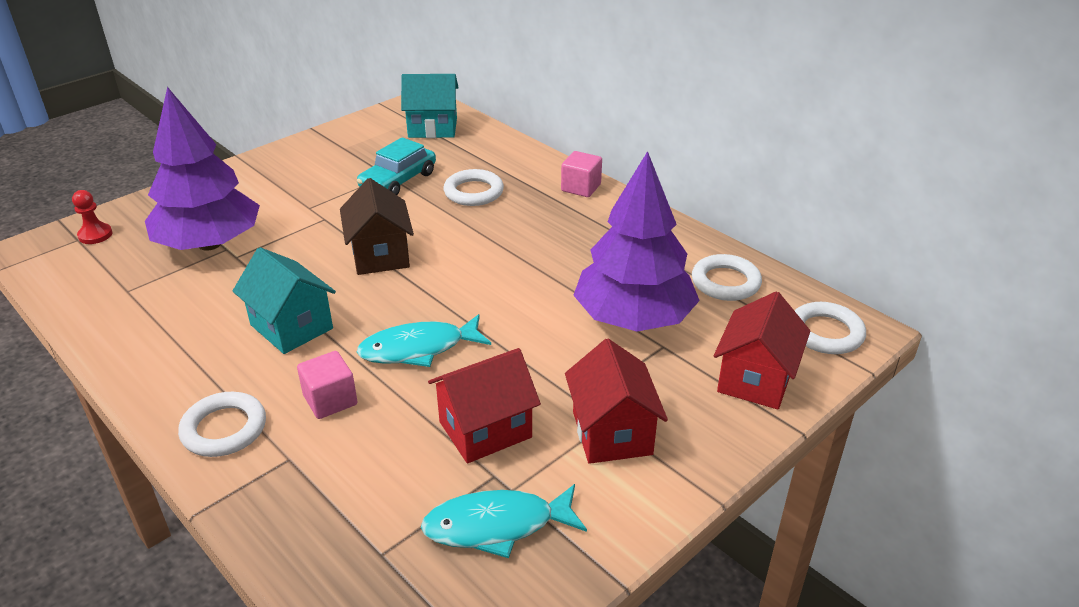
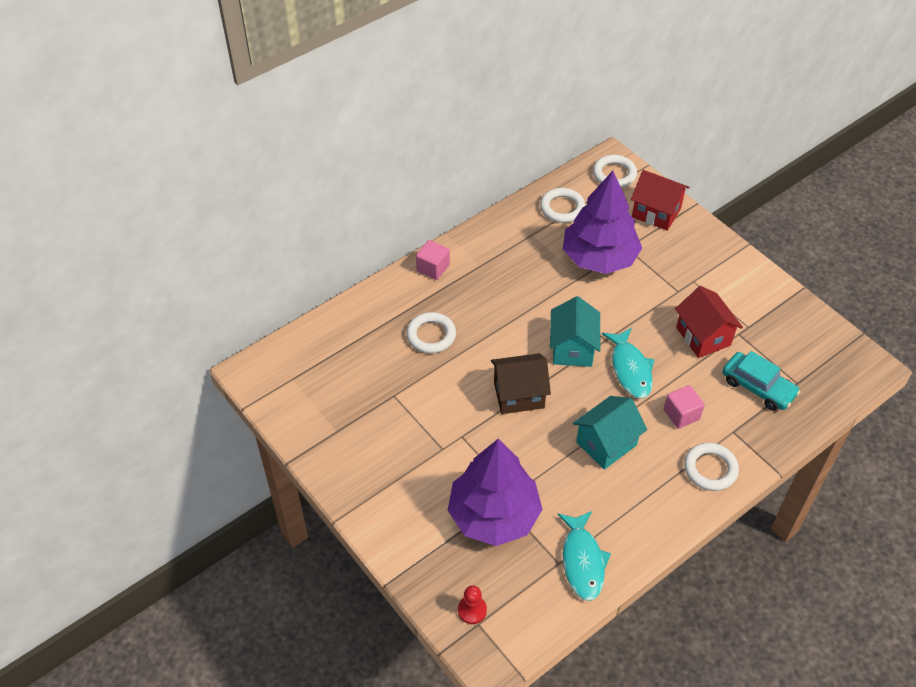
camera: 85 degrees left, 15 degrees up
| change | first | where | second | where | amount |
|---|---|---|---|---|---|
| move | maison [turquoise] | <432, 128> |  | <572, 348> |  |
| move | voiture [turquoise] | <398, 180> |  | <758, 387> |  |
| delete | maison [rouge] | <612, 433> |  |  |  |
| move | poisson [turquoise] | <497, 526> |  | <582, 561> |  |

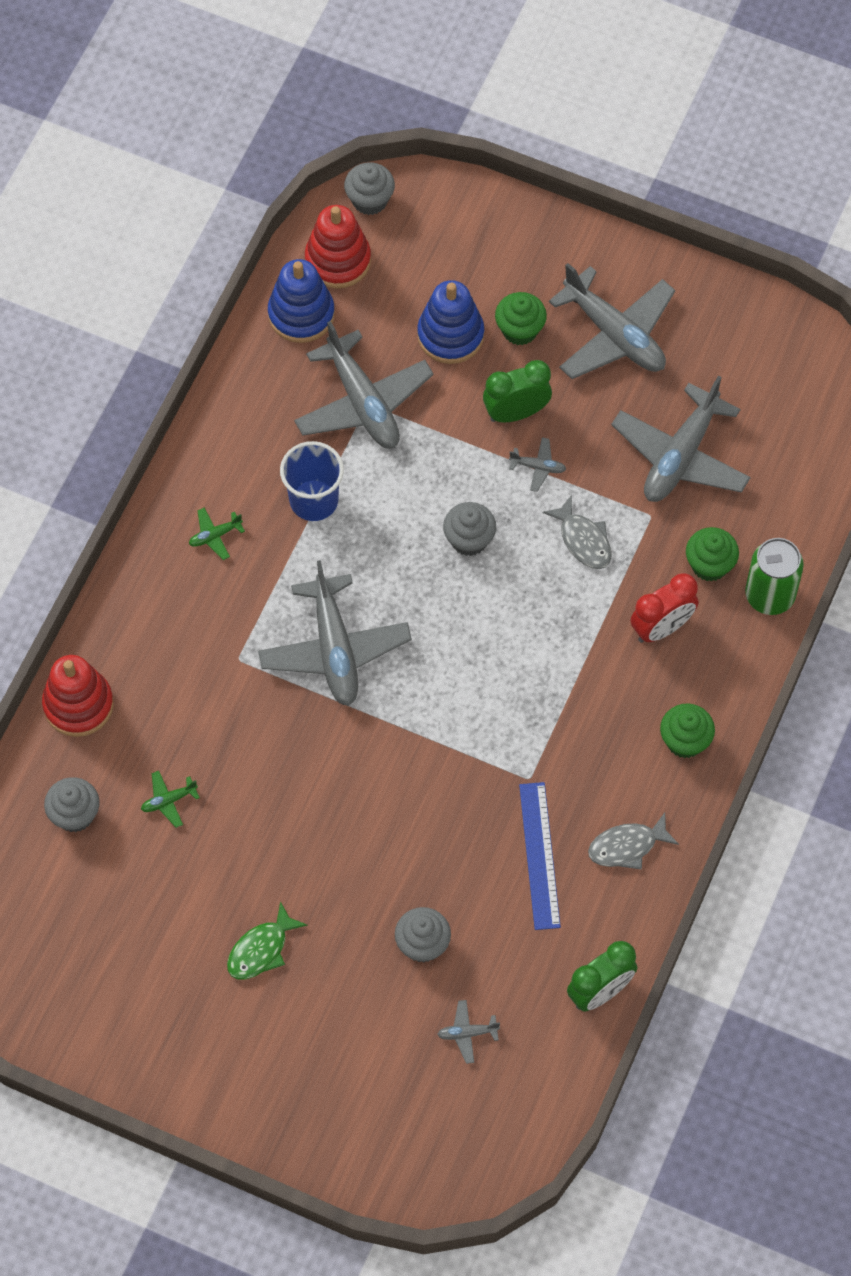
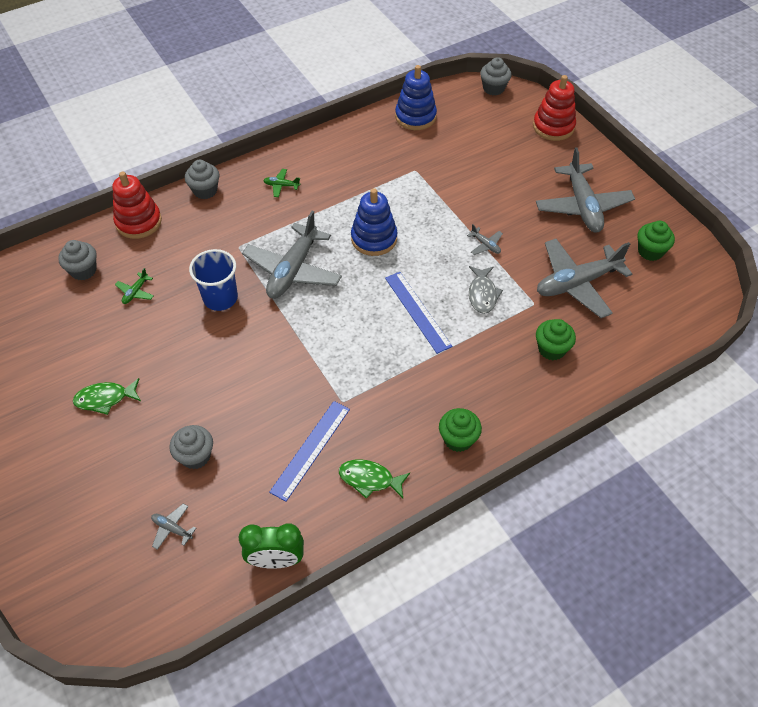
camera: 35 degrees right, 10 degrees down
| change | first | where | second | where | amount |
|---|---|---|---|---|---|
| move | jouet à empiler [rouge] | <338, 260> |  | <553, 127> |  |
| move | jouet à empiler [bleu] | <450, 335> |  | <374, 238> |  |
| move | muffin [vert] | <520, 330> |  | <650, 251> |  |
| delete | avion [gris] | <363, 402> |  |  |  |
| delete | réveil [vert] | <516, 412> |  |  |  |
| move | gobelet [bleu] | <314, 500> |  | <220, 298> |  |
| move | muffin [gris] | <469, 539> |  | <205, 190> |  |
| delete | canette [vert] | <769, 595> |  |  |  |
| delete | réveil [rouge] | <661, 628> |  |  |  |
| rotate | avion [vert] | <169, 801> |  | <135, 292> | 75 degrees counterclockwise |
| recolor | poisson [gris] | <627, 846> | poisson [vert] | <370, 479> |  |
| insert |  |  | règle [bleu] | <417, 311> |  |

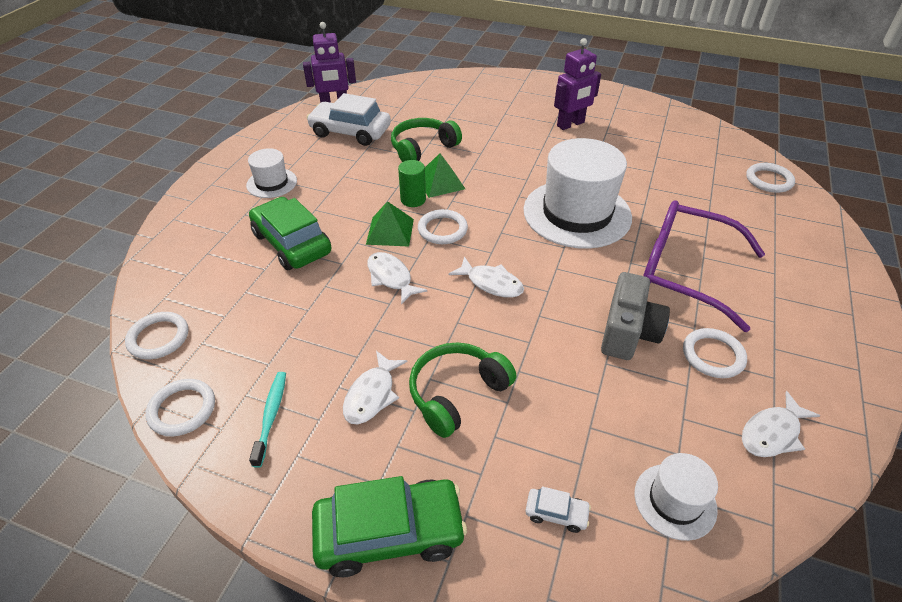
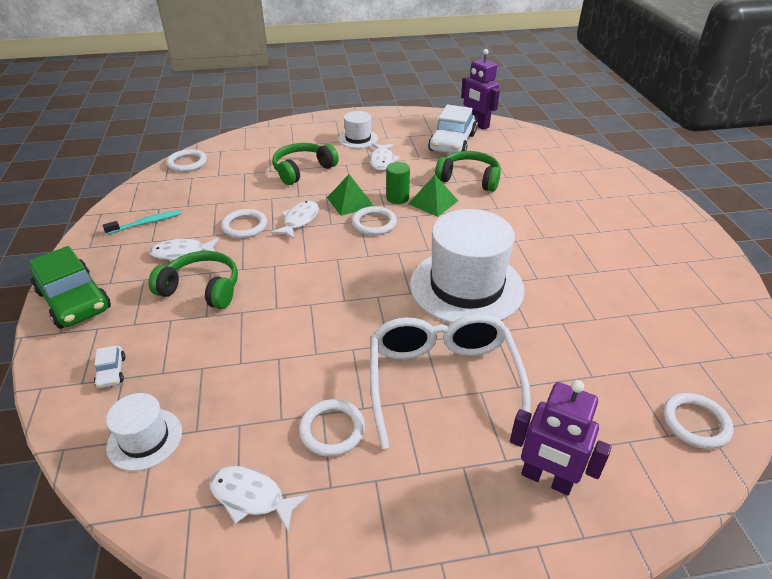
camera: 60 degrees right, 5 degrees down
| change | first | where | second | where | amount |
|---|---|---|---|---|---|
| move | robot [violet] | <570, 124> |  | <546, 479> |  |
| rotate | voiture [blanc] | <350, 132> |  | <452, 142> | 150 degrees counterclockwise |
| replace | voiture [vert] | <292, 243> | casque audio [vert] | <302, 170> |  |
| recolor | lunettes [violet] | <683, 271> | lunettes [blanc] | <442, 381> |  |
| move | poisson [blanc] | <491, 283> |  | <382, 161> |  |
| delete | appareil photo [gris] | <628, 332> |  |  |  |
| move | anneau [blanc] | <182, 409> |  | <245, 226> |  |

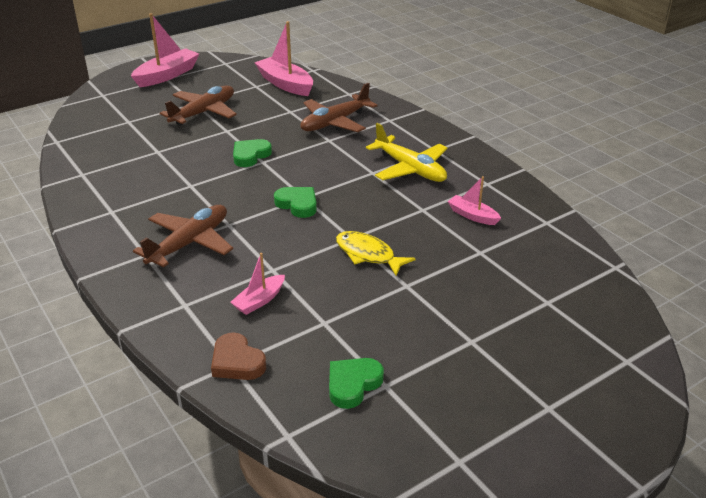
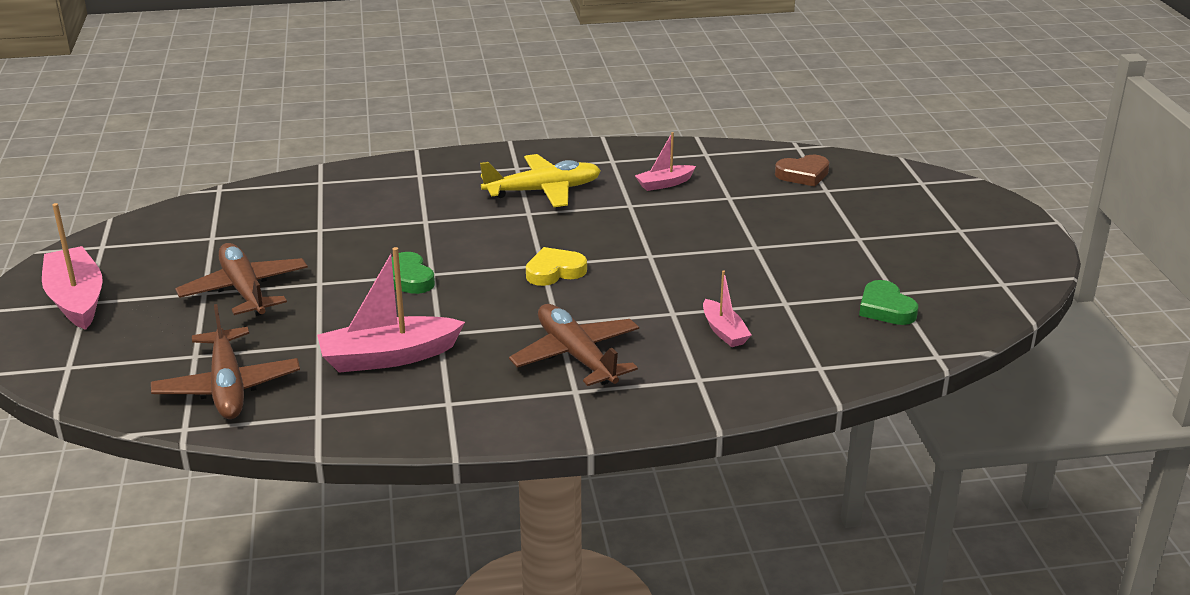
camera: 65 degrees left, 5 degrees down
| change | first | where | second | where | amount |
|---|---|---|---|---|---|
| move | bateau [rose] | <285, 84> |  | <388, 357> |  |
| move | avion [marron] | <334, 122> |  | <227, 387> |  |
| recolor | cœur [vert] | <297, 204> | cœur [jaune] | <554, 271> |  |
| delete | poisson [jaune] | <368, 254> |  |  |  |
| move | cœur [marron] | <237, 362> |  | <803, 174> |  |

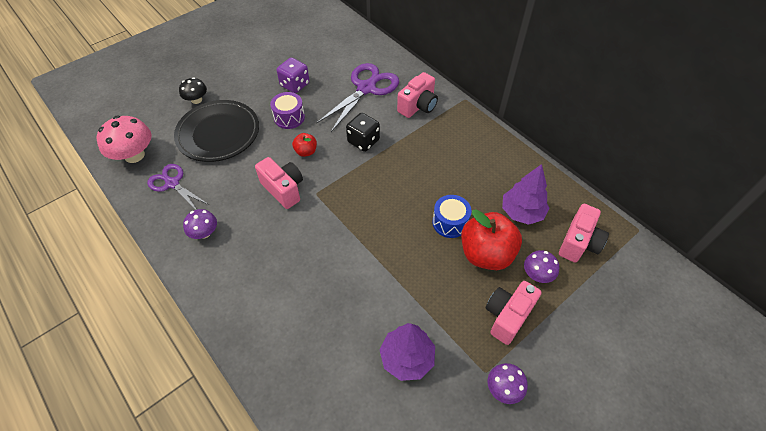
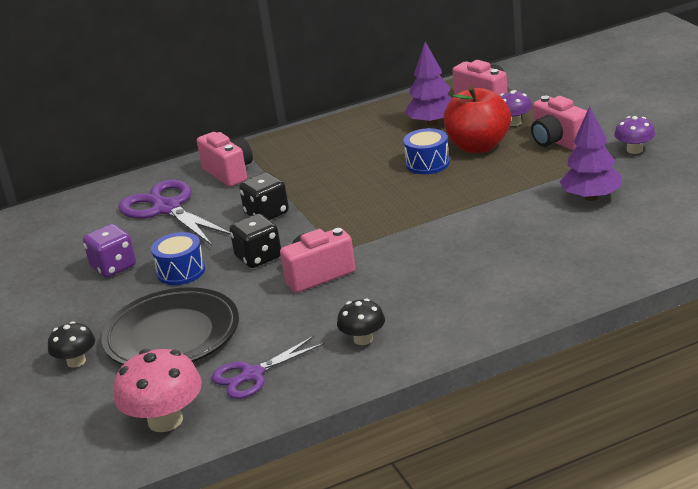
camera: 70 degrees left, 25 degrees down
| change | first | where | second | where | amount |
|---|---|---|---|---|---|
| recolor | tambour [violet] | <289, 117> | tambour [bleu] | <181, 271> |  |
| replace | pomme [rouge] | <306, 152> | dé [noir] | <258, 257> |  |
| recolor | champignon [violet] | <204, 233> | champignon [noir] | <363, 339> |  |

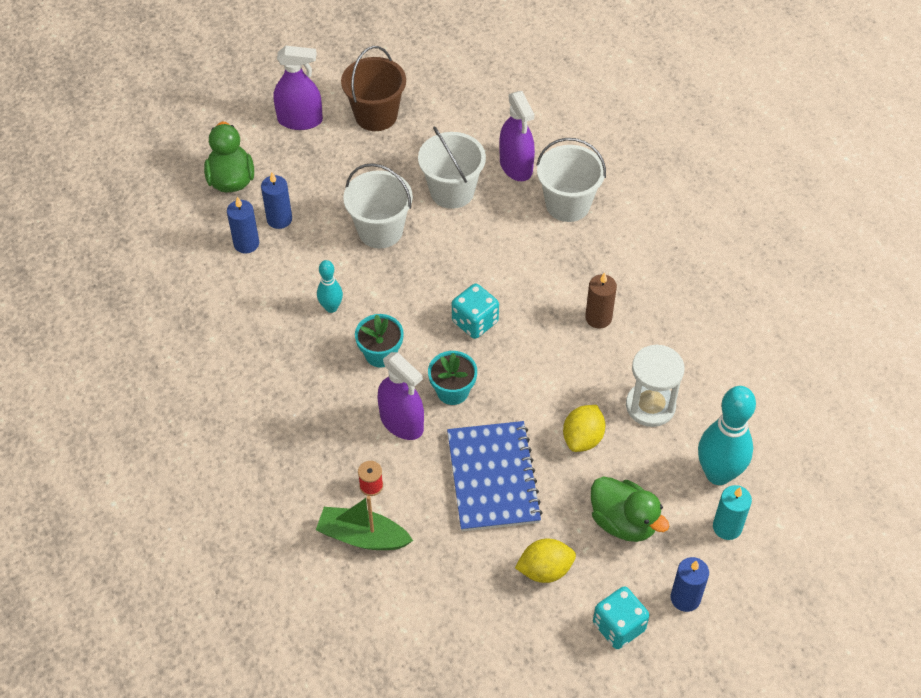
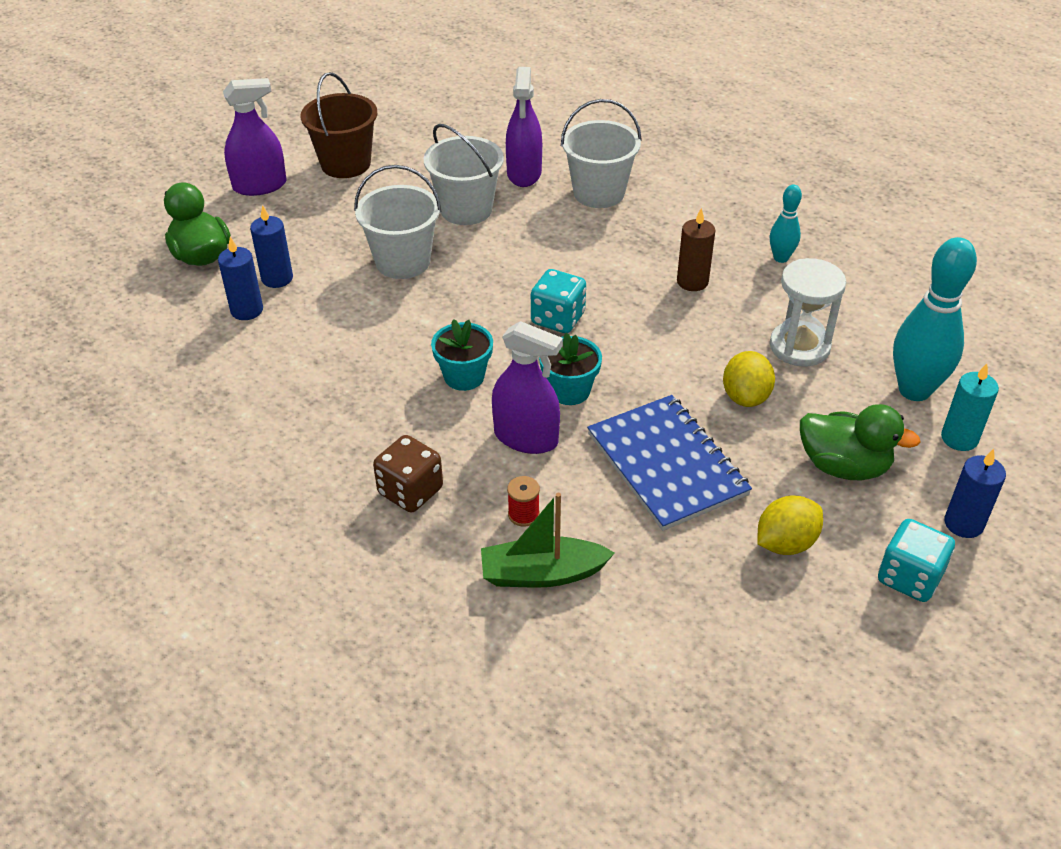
camera: 20 degrees left, 10 degrees down
| change | first | where | second | where | amount |
|---|---|---|---|---|---|
| rotate | vaporisateur [violet] | <516, 166> |  | <524, 173> | 45 degrees clockwise |
| move | quille [turquoise] | <331, 307> |  | <781, 258> |  |
| insert |  |  | dé [marron] | <410, 491> |  |

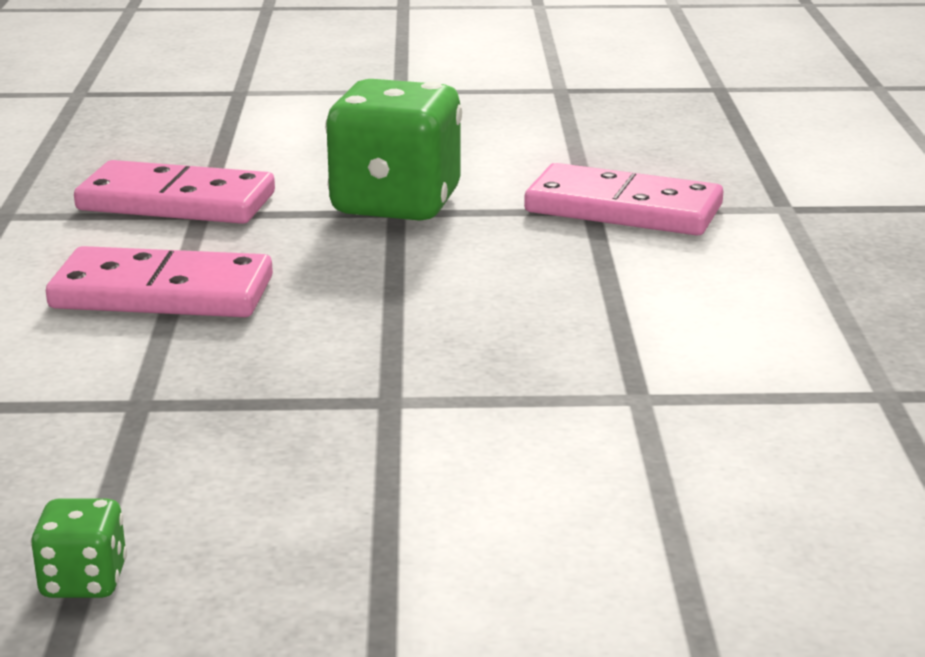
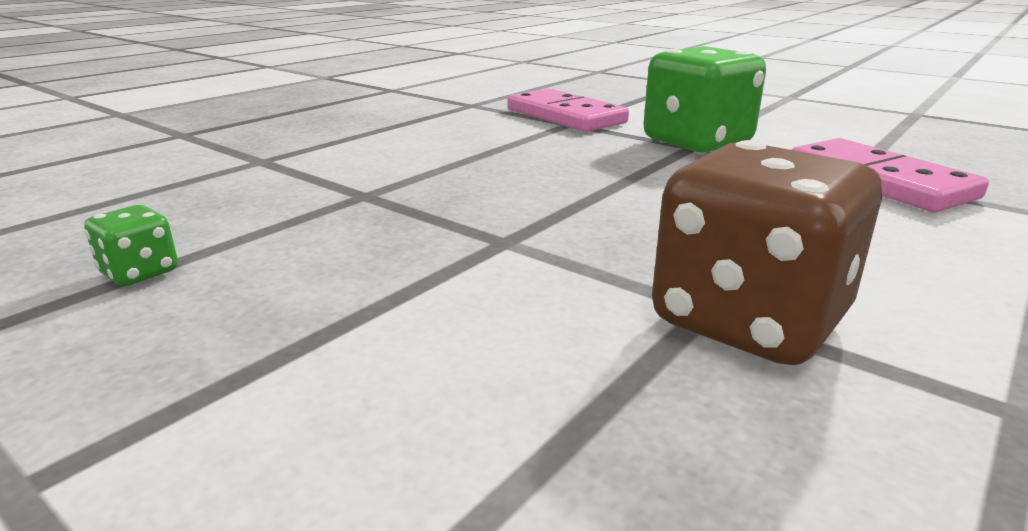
camera: 40 degrees right, 0 degrees up
| change | first | where | second | where | amount |
|---|---|---|---|---|---|
| delete | domino [rose] | <162, 293> |  |  |  |
| insert |  |  | dé [marron] | <748, 321> |  |

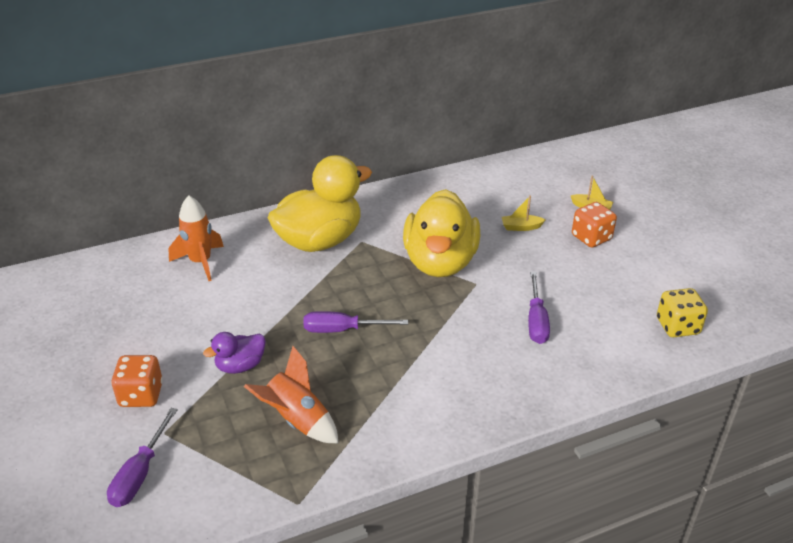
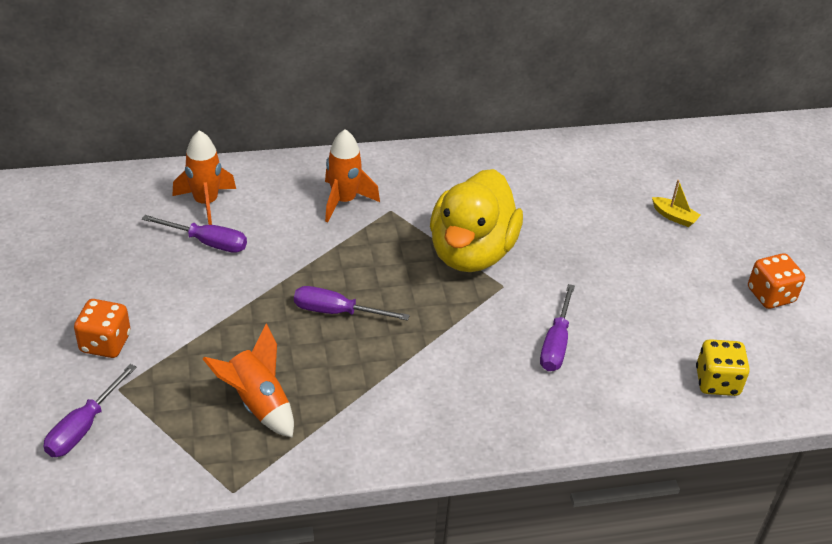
camera: 10 degrees right, 5 degrees up
| change | first | where | second | where | amount |
|---|---|---|---|---|---|
| replace | canard [jaune] | <319, 241> | fusée [orange] | <344, 201> |  |
| delete | bateau [jaune] | <521, 227> |  |  |  |
| move | dé [orange] | <591, 238> |  | <770, 295> |  |
| delete | canard [violet] | <240, 366> |  |  |  |
| insert |  |  | tournevis [violet] | <207, 242> |  |

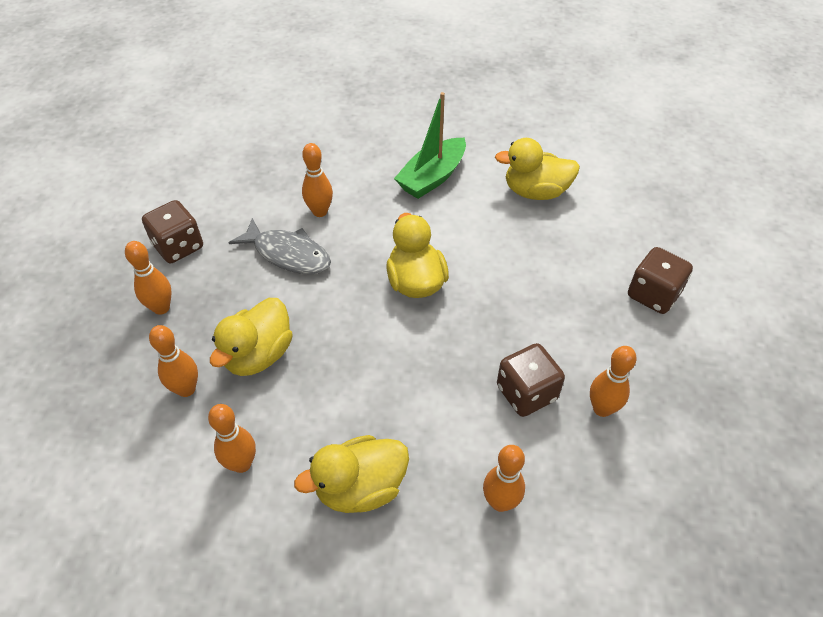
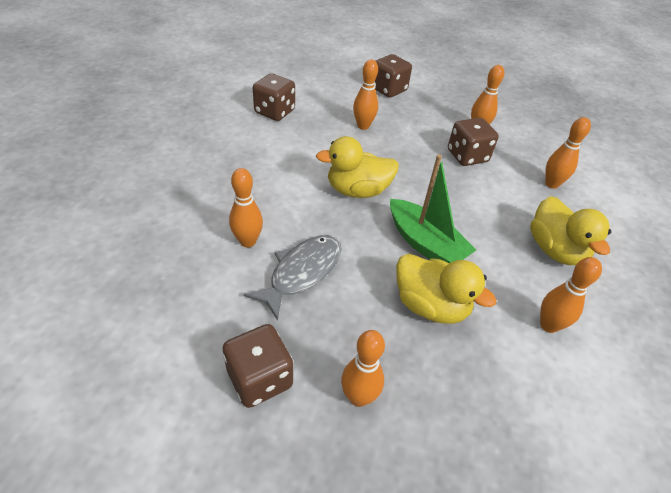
camera: 85 degrees left, 5 degrees down
| change | first | where | second | where | amount |
|---|---|---|---|---|---|
| move | bateau [vert] | <432, 177> |  | <425, 244> |  |
| replace | canard [jaune] | <535, 192> | dé [marron] | <274, 112> |  |
| move | quille [orange] | <186, 389> |  | <363, 126> |  |

